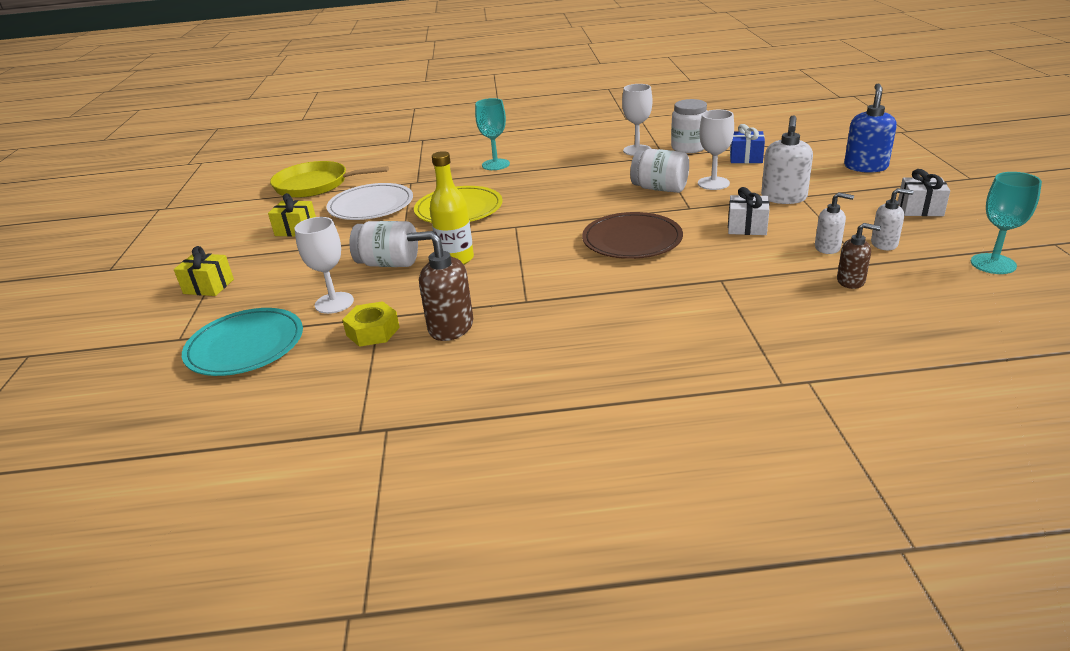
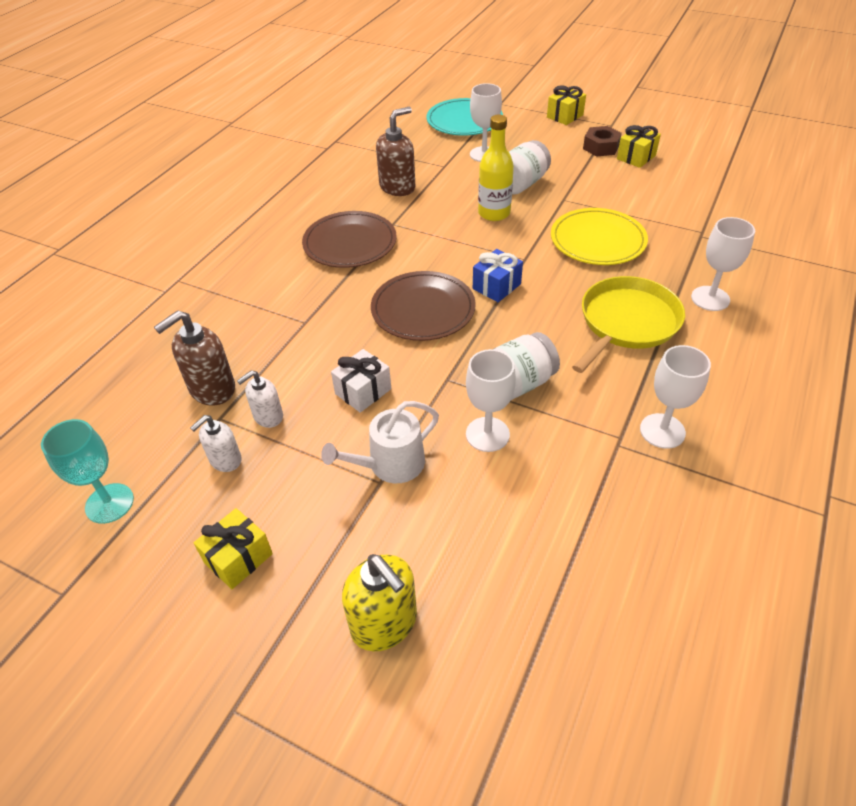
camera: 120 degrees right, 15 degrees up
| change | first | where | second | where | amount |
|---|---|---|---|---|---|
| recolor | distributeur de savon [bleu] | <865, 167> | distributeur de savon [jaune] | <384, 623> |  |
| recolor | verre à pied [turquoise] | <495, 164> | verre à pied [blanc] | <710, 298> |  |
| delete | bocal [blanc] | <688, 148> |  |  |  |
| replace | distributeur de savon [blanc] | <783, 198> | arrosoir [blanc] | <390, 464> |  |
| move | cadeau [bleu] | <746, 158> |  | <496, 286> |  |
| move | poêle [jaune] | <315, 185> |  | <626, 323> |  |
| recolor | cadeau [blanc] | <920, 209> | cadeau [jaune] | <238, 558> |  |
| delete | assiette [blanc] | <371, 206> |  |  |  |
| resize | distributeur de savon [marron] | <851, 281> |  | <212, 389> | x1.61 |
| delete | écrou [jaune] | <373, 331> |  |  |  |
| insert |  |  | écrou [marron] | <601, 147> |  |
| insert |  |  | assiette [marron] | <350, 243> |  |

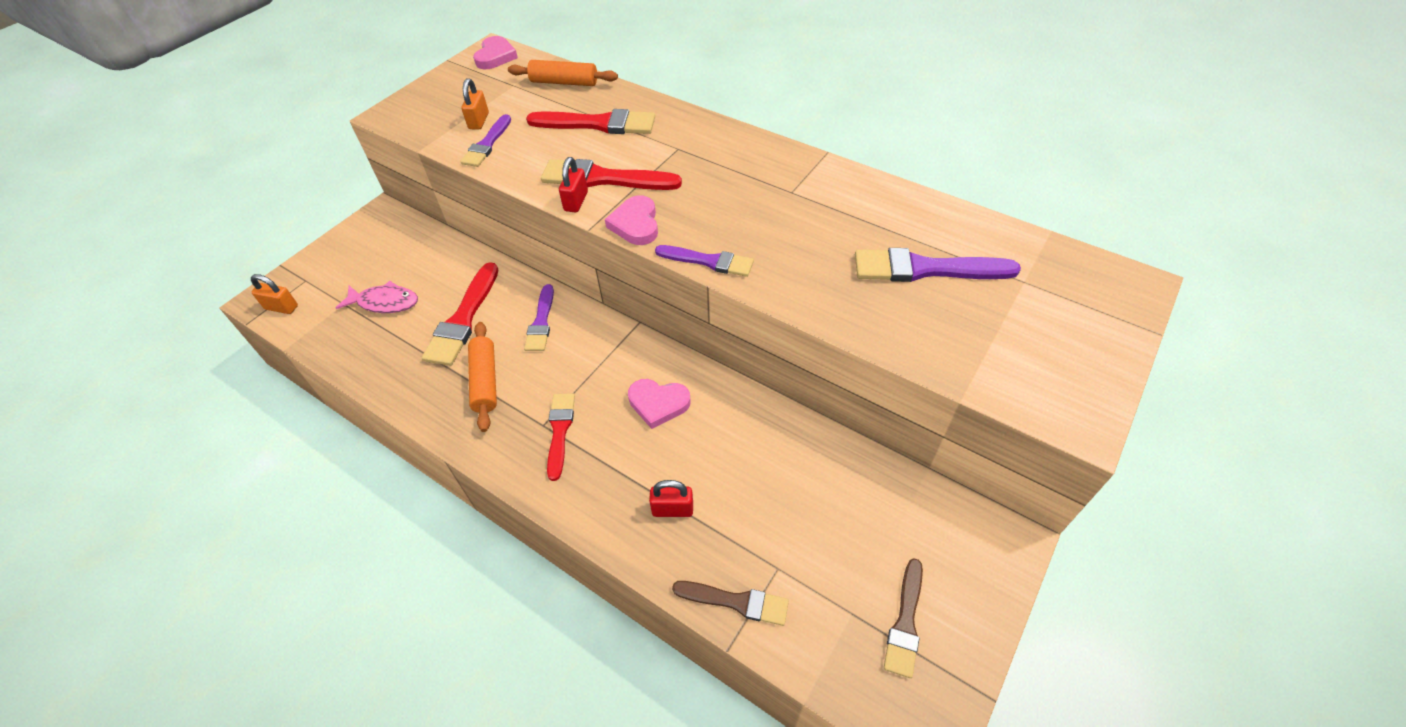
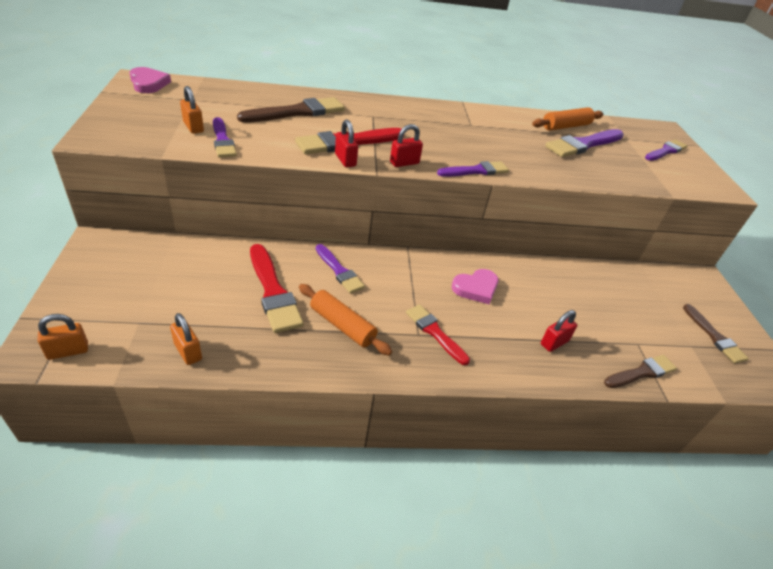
camera: 45 degrees left, 10 degrees down
| change | first | where | second | where | amount |
|---|---|---|---|---|---|
| move | rouleau à pâtisserie [orange] | <564, 82> |  | <566, 126> |  |
| recolor | pinceau [rouge] | <598, 124> | pinceau [marron] | <297, 112> |  |
| replace | cœur [rose] | <635, 224> | cadenas [rouge] | <404, 163> |  |
| delete | poisson [rose] | <385, 302> |  |  |  |
| insert |  |  | pinceau [violet] | <666, 151> |  |
| insert |  |  | cadenas [orange] | <188, 352> |  |

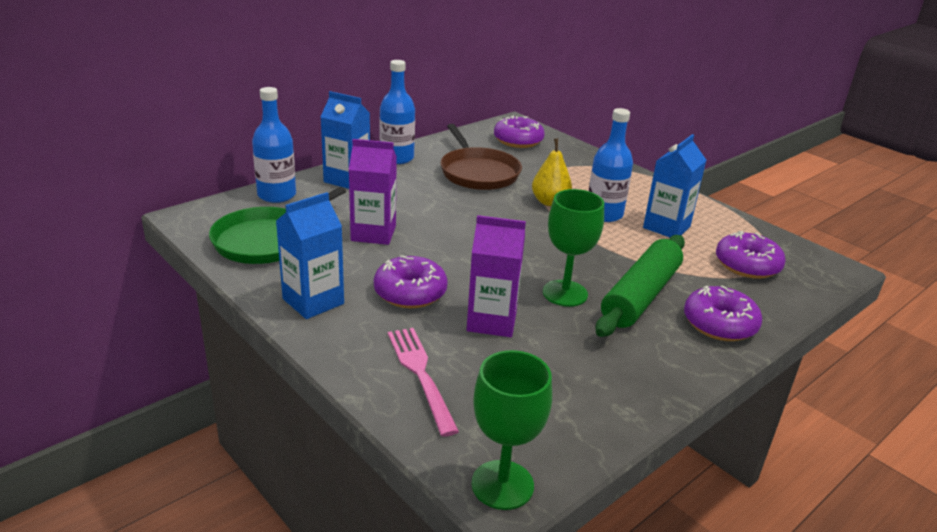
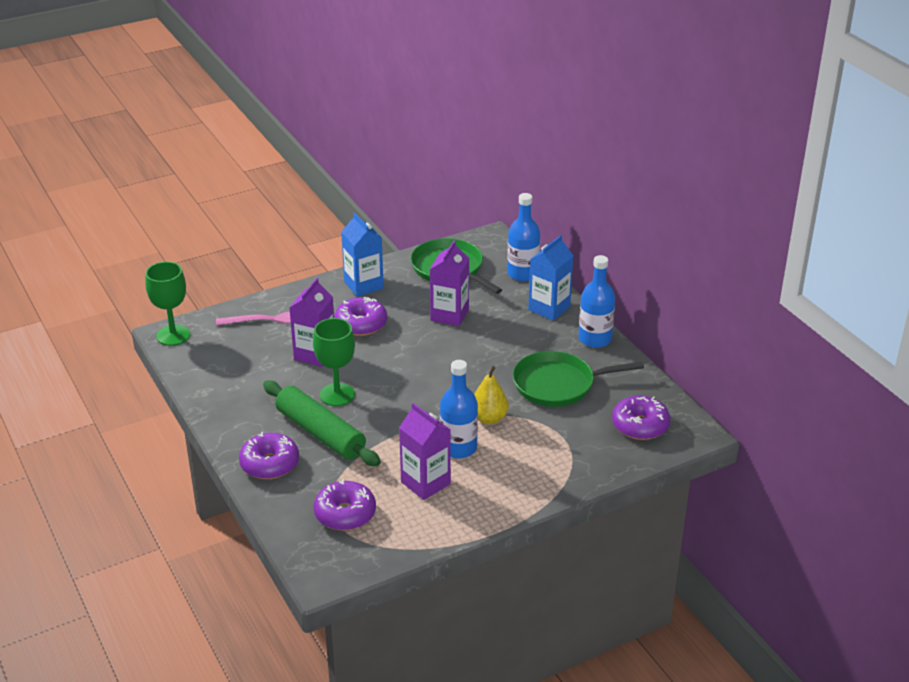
camera: 105 degrees right, 5 degrees up
| change | first | where | second | where | amount |
|---|---|---|---|---|---|
| recolor | poêle [marron] | <478, 173> | poêle [vert] | <558, 384> |  |
| recolor | brique de lait [bleu] | <666, 227> | brique de lait [violet] | <425, 483> |  |

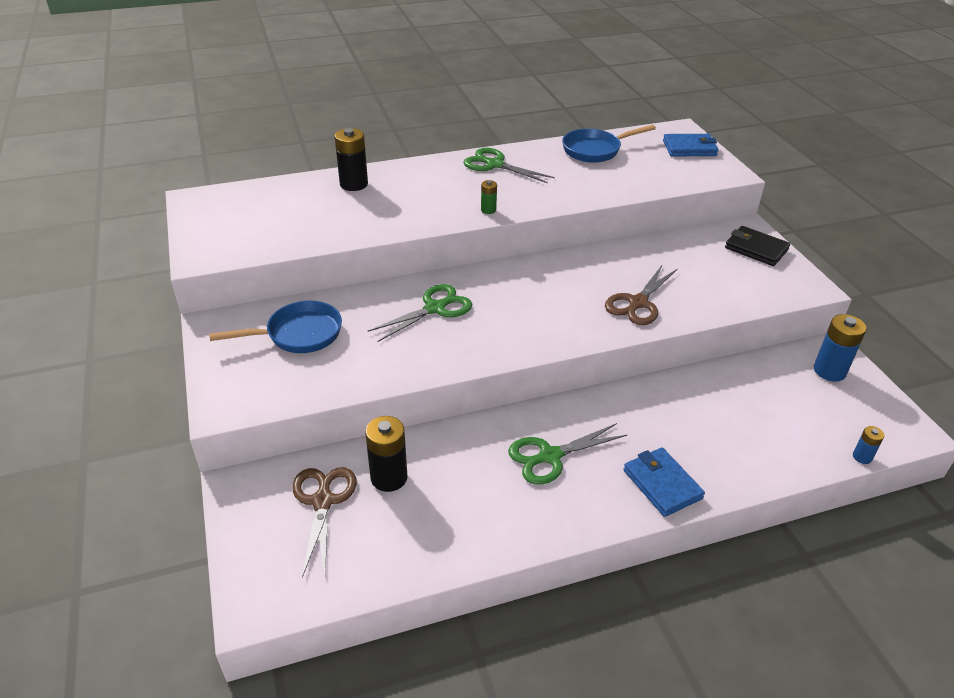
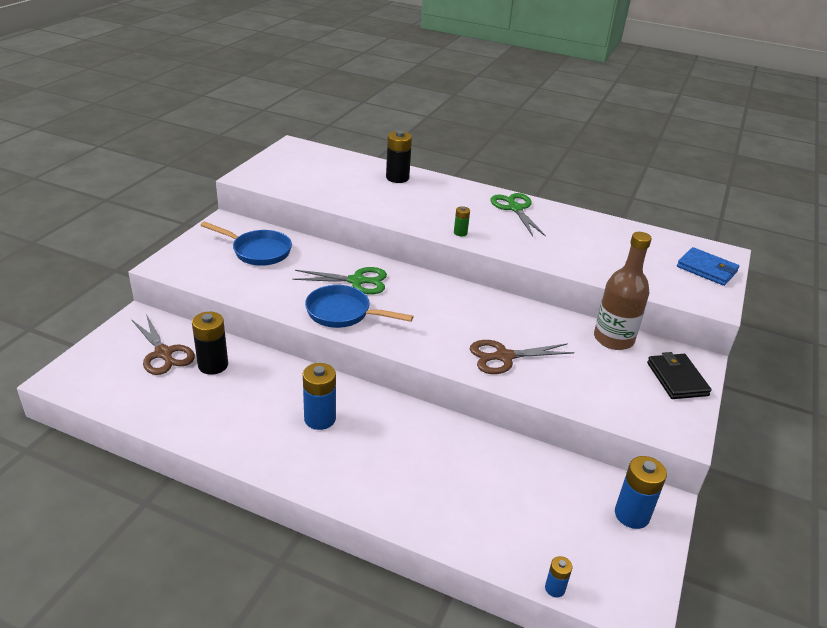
camera: 40 degrees right, 5 degrees down
| change | first | where | second | where | amount |
|---|---|---|---|---|---|
| move | poêle [bleu] | <595, 150> |  | <343, 313> |  |
| replace | ciseaux [vert] | <550, 456> | pile [bleu] | <320, 419> |  |
| delete | portefeuille [bleu] | <662, 484> |  |  |  |
| rotate | ciseaux [marron] | <323, 501> |  | <163, 353> | 105 degrees clockwise |
| insert |  |  | bouteille [marron] | <613, 339> |  |

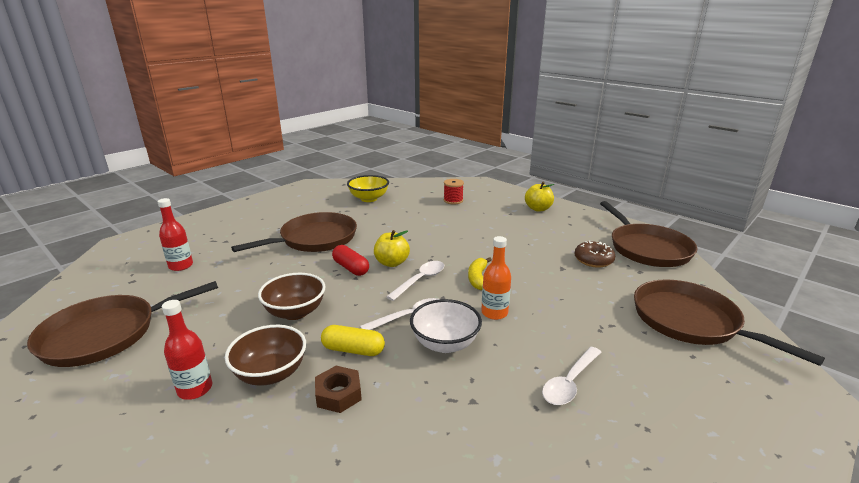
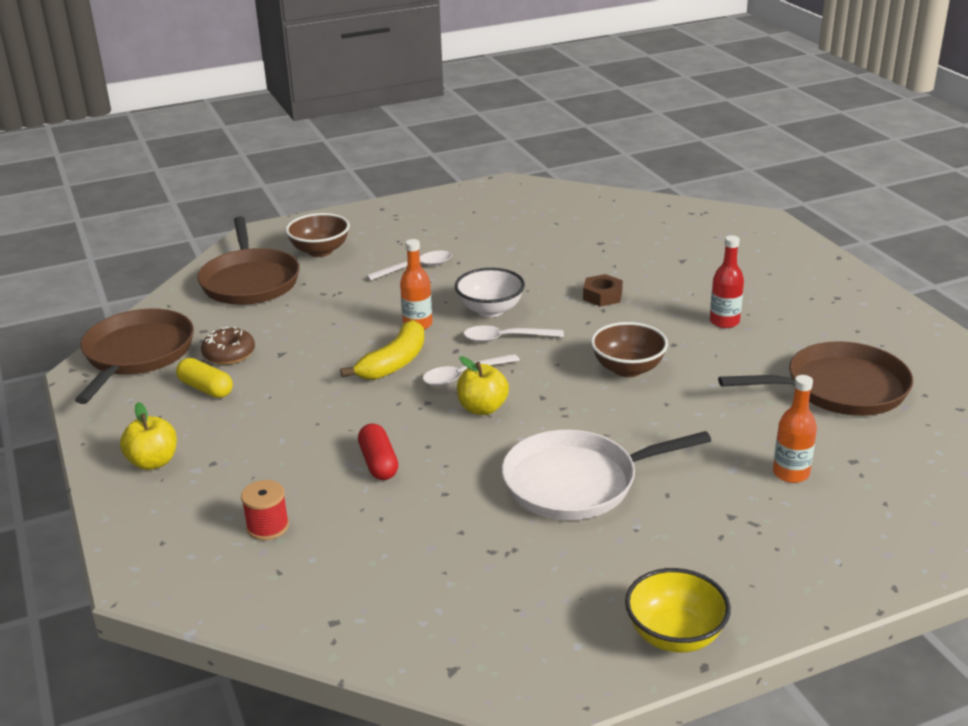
camera: 155 degrees left, 5 degrees up
| change | first | where | second | where | amount |
|---|---|---|---|---|---|
| move | bol [jaune] | <369, 199> |  | <675, 635> |  |
| recolor | bouteille [rouge] | <181, 266> | bouteille [orange] | <791, 473> |  |
| recolor | poêle [marron] | <315, 239> | poêle [blanc] | <576, 482> |  |
| move | gélule [rouge] | <351, 268> |  | <379, 463> |  |
| resize | banane [jaune] | <478, 278> |  | <394, 363> | x1.51 |
| move | bol [marron] | <271, 374> |  | <320, 251> |  |
| move | gélule [jaune] | <353, 350> |  | <206, 388> |  |

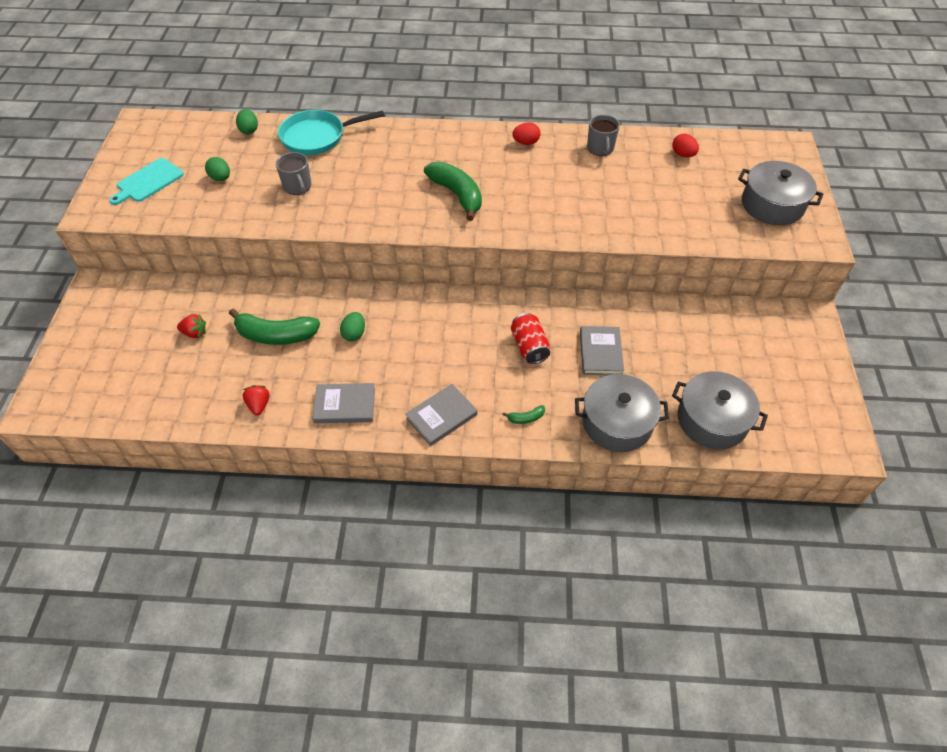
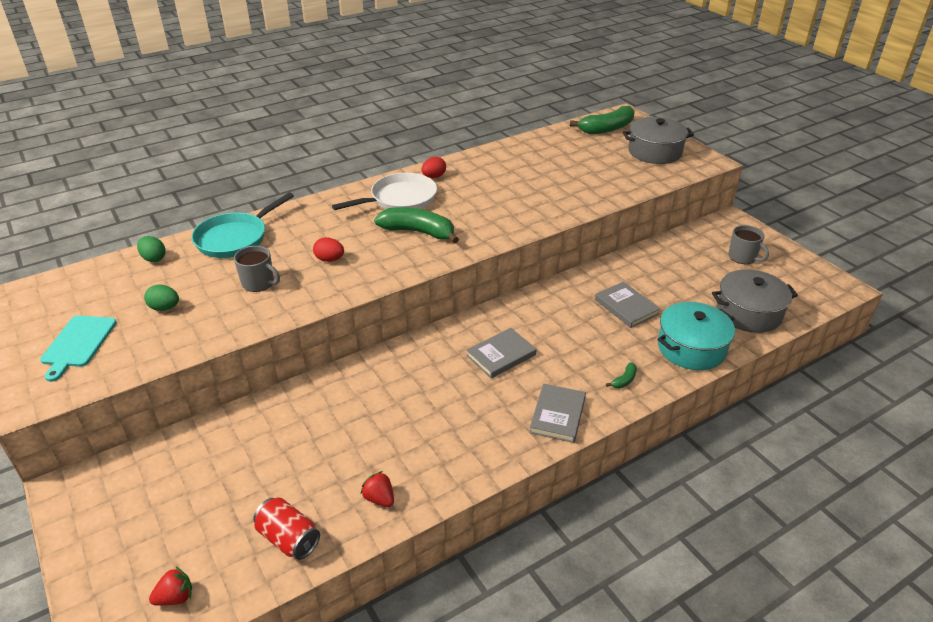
camera: 35 degrees left, 15 degrees down
| change | first | where | second | where | amount |
|---|---|---|---|---|---|
| move | tasse [gris] | <600, 148> |  | <743, 257> |  |
| move | œuf [rouge] | <683, 155> |  | <329, 259> |  |
| move | banane [vert] | <276, 335> |  | <607, 128> |  |
| delete | œuf [vert] | <354, 334> |  |  |  |
| move | canette [rouge] | <529, 347> |  | <289, 539> |  |
| move | fraise [rouge] | <195, 333> |  | <175, 597> |  |
| recolor | marmite [gris] | <617, 422> | marmite [turquoise] | <691, 348> |  |
| move | livre [gris] | <345, 405> |  | <501, 355> |  |
| insert |  |  | poêle [blanc] | <399, 199> |  |

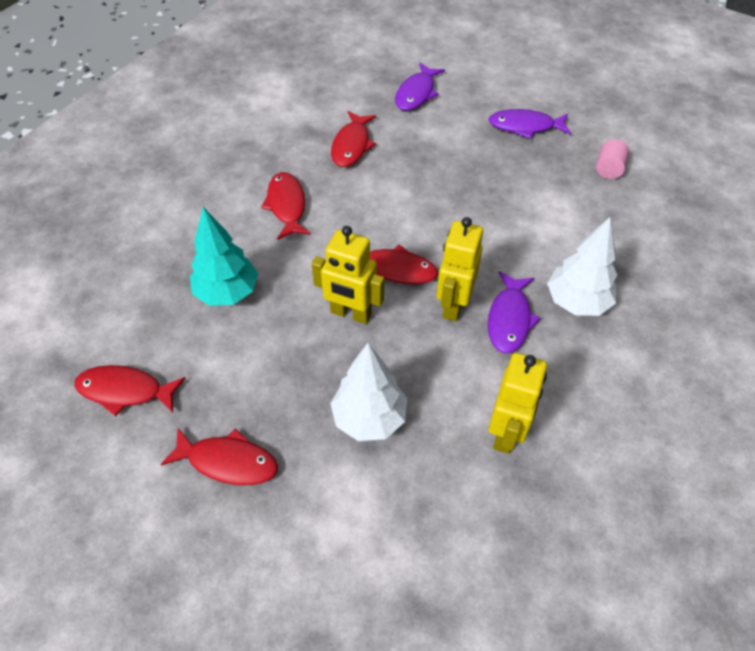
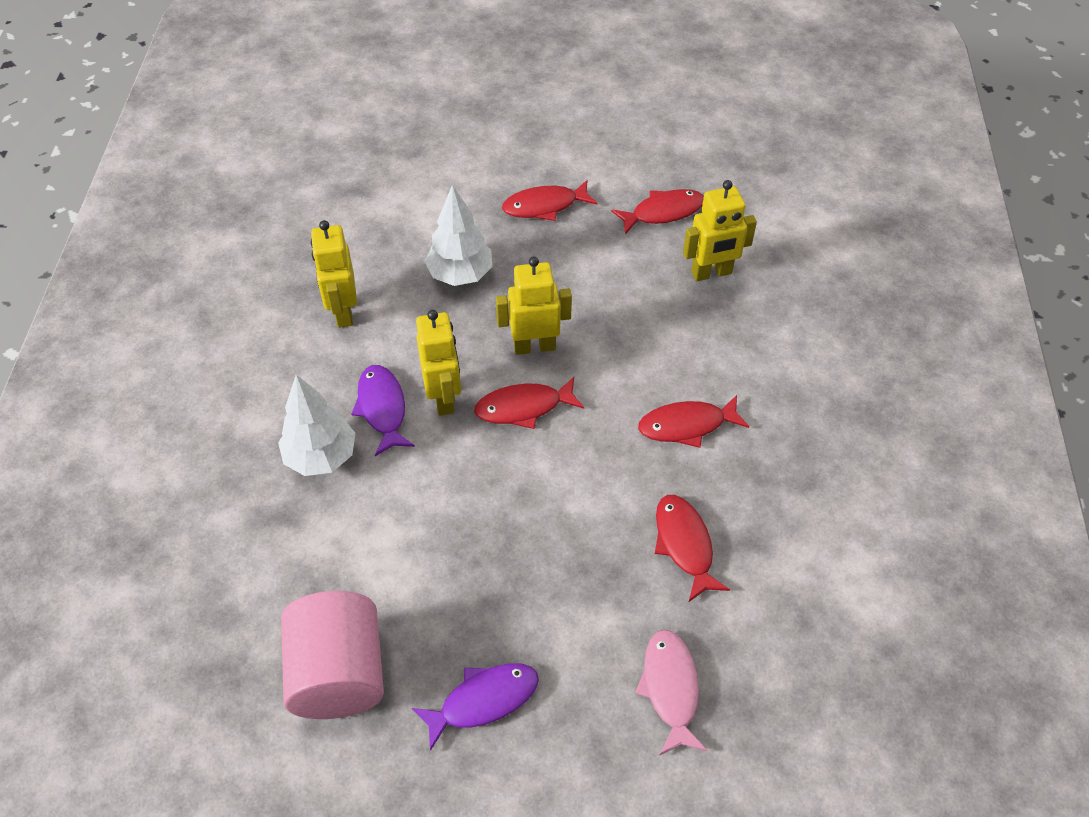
camera: 150 degrees right, 0 degrees up
| change | first | where | second | where | amount |
|---|---|---|---|---|---|
| recolor | poisson [violet] | <416, 93> | poisson [rose] | <670, 688> |  |
| resize | cylindre [rose] | <608, 169> |  | <339, 673> | x2.29 |
| rotate | poisson [rouge] | <286, 206> |  | <687, 425> | 120 degrees clockwise |
| delete | arbre [turquoise] | <227, 293> |  |  |  |
| insert |  |  | robot [jaune] | <711, 273> |  |

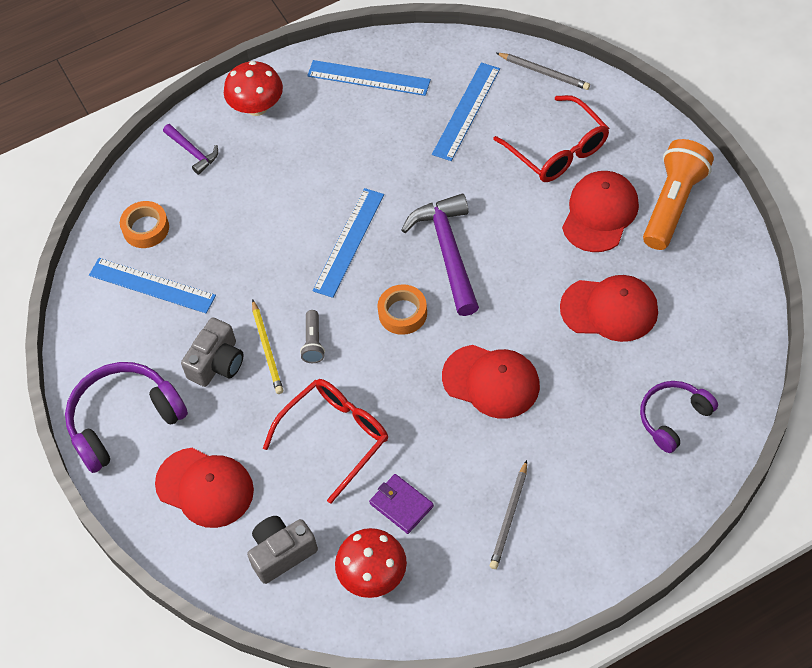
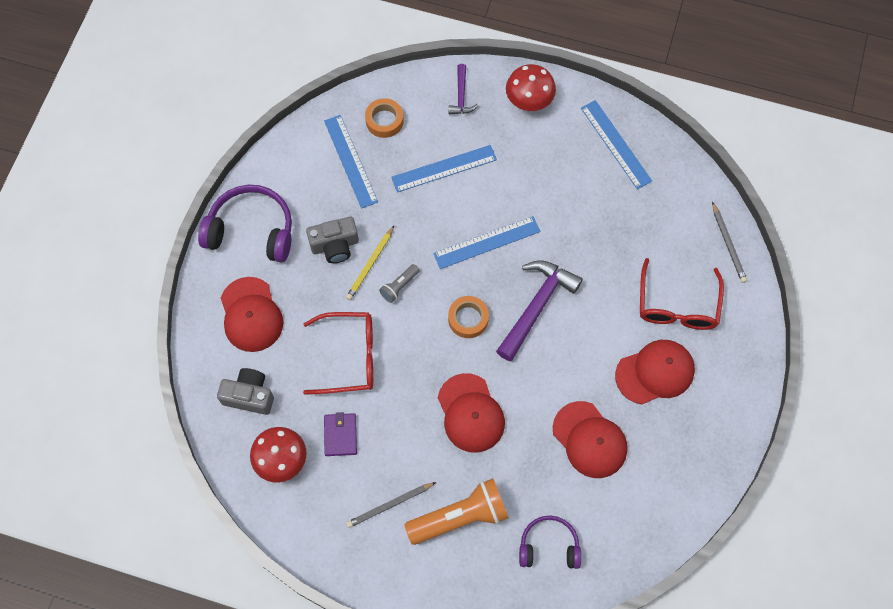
camera: 40 degrees right, 10 degrees up
| change | first | where | second | where | amount |
|---|---|---|---|---|---|
| move | règle [bleu] | <466, 111> |  | <444, 168> |  |
| move | lampe de poche [orange] | <673, 204> |  | <460, 517> |  |

